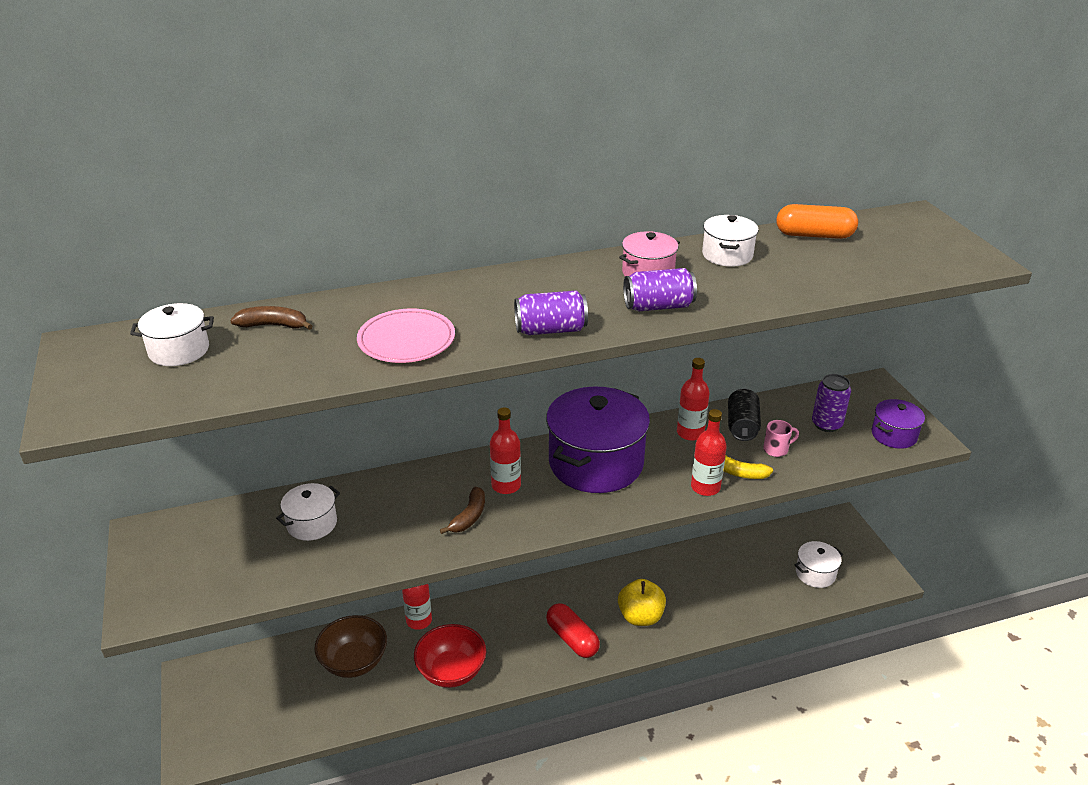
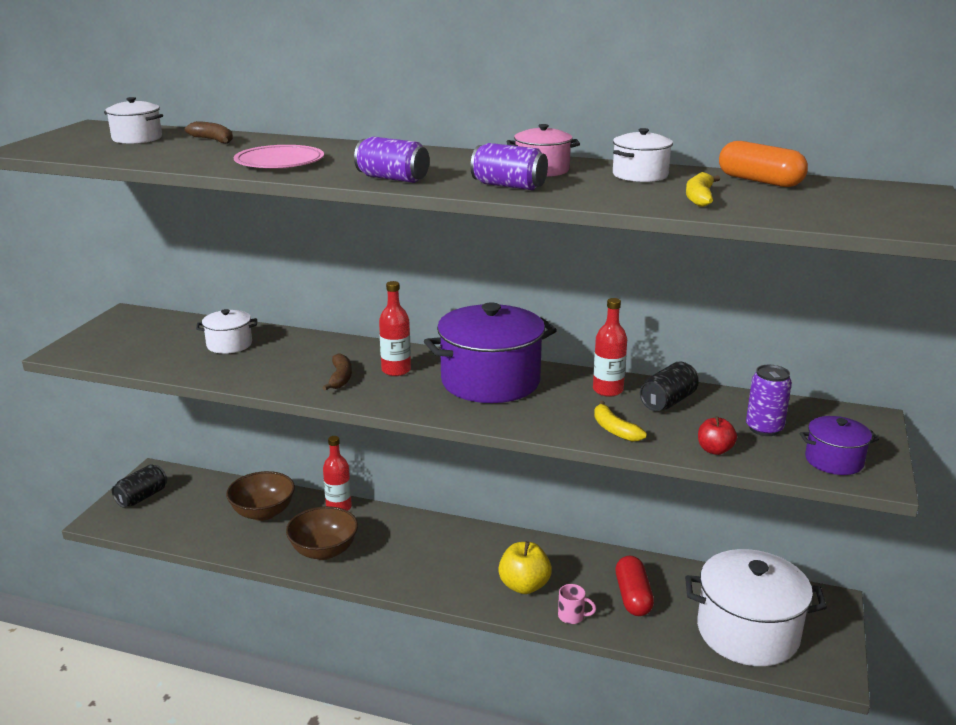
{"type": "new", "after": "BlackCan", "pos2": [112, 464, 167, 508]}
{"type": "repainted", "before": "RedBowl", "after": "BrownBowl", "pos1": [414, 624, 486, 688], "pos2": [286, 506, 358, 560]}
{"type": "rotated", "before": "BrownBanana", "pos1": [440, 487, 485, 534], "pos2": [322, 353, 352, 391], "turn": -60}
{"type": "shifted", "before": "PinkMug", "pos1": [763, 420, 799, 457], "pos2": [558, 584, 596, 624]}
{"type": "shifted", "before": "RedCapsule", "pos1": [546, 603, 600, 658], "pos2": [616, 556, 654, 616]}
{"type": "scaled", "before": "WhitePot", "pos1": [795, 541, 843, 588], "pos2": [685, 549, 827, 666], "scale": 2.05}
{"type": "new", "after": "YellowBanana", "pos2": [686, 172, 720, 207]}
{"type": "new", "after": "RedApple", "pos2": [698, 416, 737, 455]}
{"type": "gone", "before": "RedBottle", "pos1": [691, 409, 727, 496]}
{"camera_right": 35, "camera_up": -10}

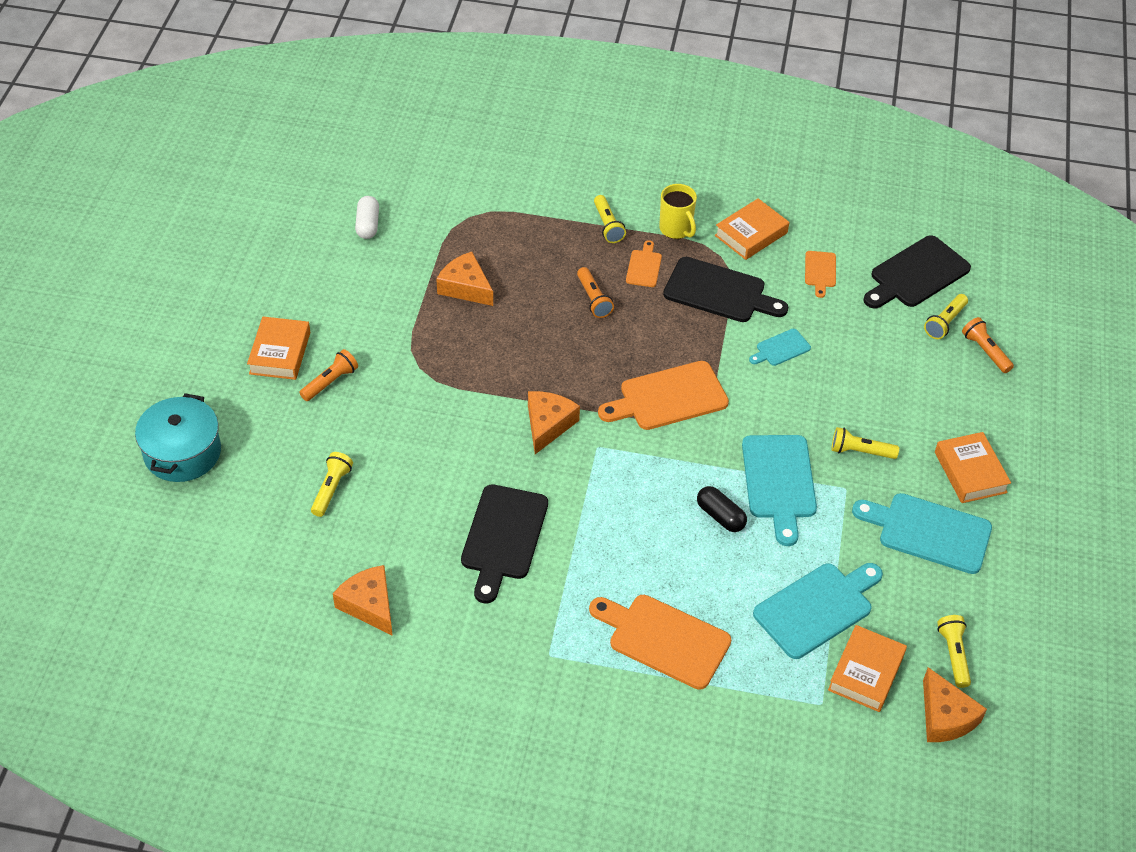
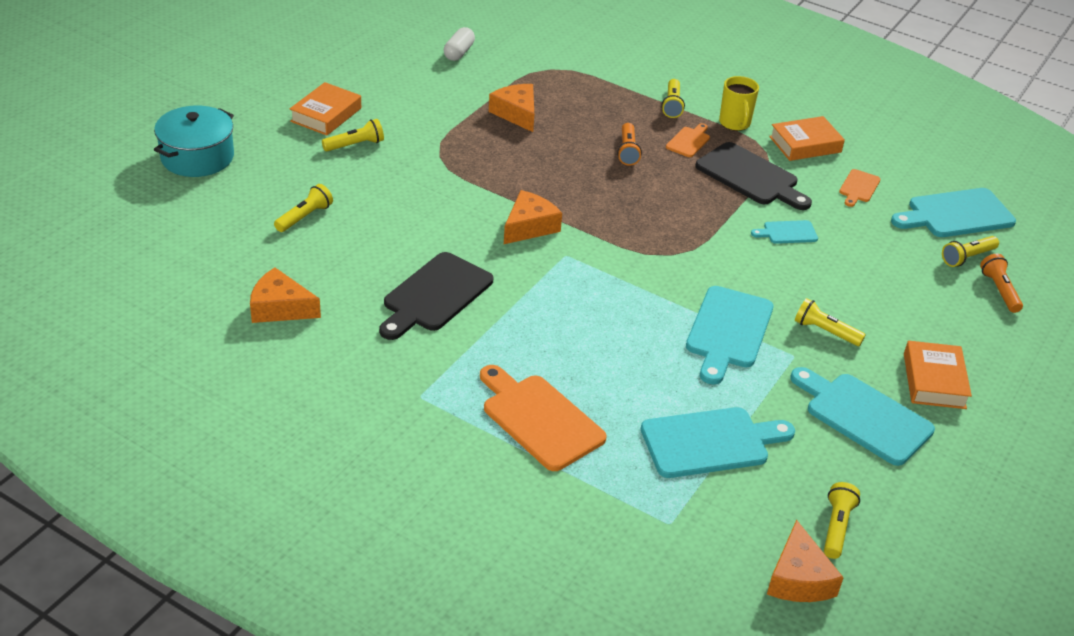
{"type": "rotated", "before": "OrangeCheese", "pos1": [333, 565, 393, 636], "pos2": [250, 267, 321, 323], "turn": -60}
{"type": "repainted", "before": "OrangeFlashlight", "after": "YellowFlashlight", "pos1": [299, 349, 358, 401], "pos2": [322, 119, 384, 151]}
{"type": "repainted", "before": "BlackCuttingBoard", "after": "TurquoiseCuttingBoard", "pos1": [864, 236, 971, 309], "pos2": [891, 188, 1016, 237]}
{"type": "gone", "before": "OrangeCuttingBoard", "pos1": [598, 361, 729, 430]}
{"type": "gone", "before": "BlackCapsule", "pos1": [697, 486, 747, 532]}
{"type": "gone", "before": "OrangeBook", "pos1": [828, 625, 907, 712]}
{"camera_right": 20, "camera_up": -10}

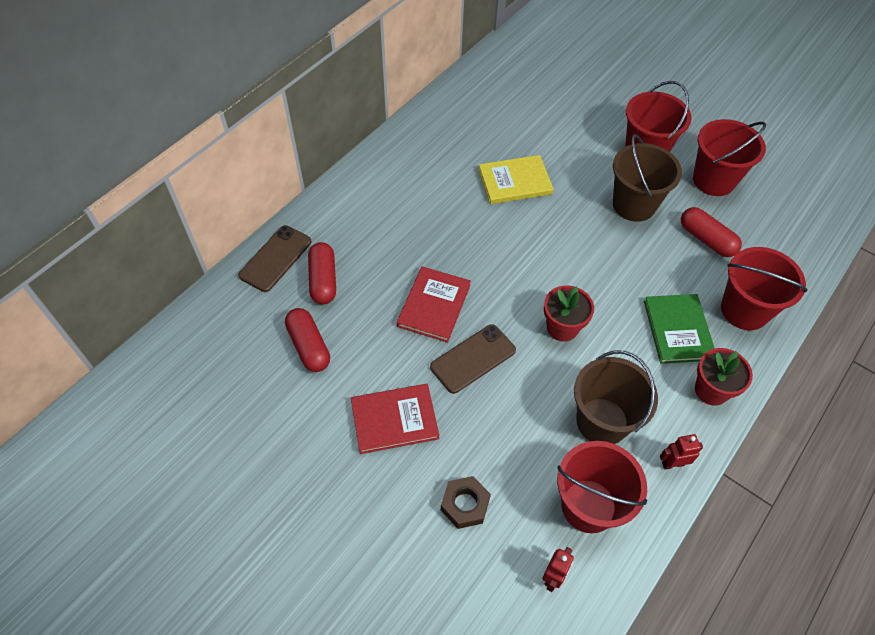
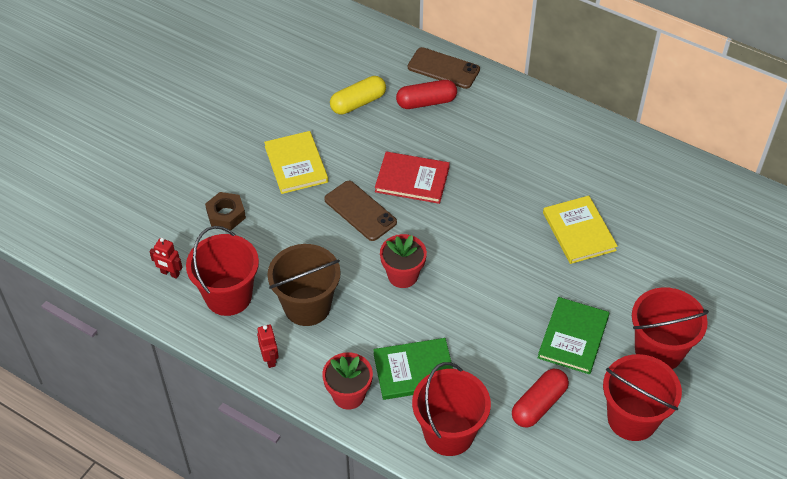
{"type": "repainted", "before": "RedBook", "after": "YellowBook", "pos1": [351, 384, 439, 454], "pos2": [264, 131, 328, 194]}
{"type": "repainted", "before": "RedCapsule", "after": "YellowCapsule", "pos1": [285, 308, 330, 372], "pos2": [330, 76, 386, 114]}
{"type": "swapped", "before": "BrownBucket", "after": "GreenBook", "pos1": [613, 134, 682, 222], "pos2": [538, 297, 609, 374]}
{"camera_right": 85, "camera_up": -5}

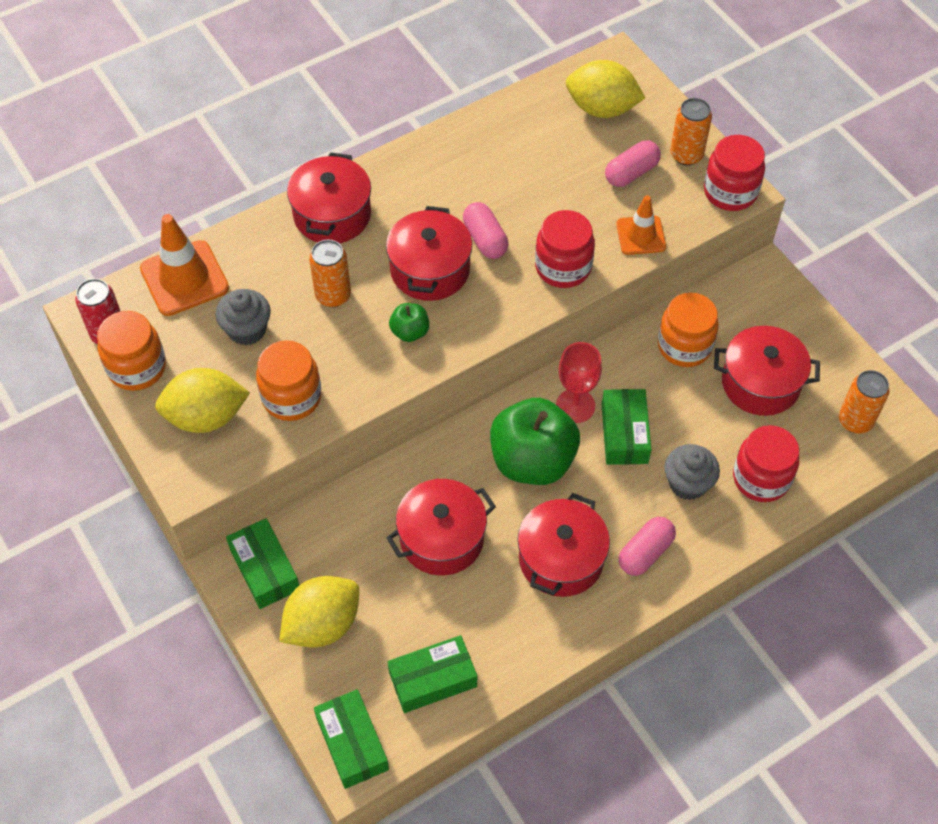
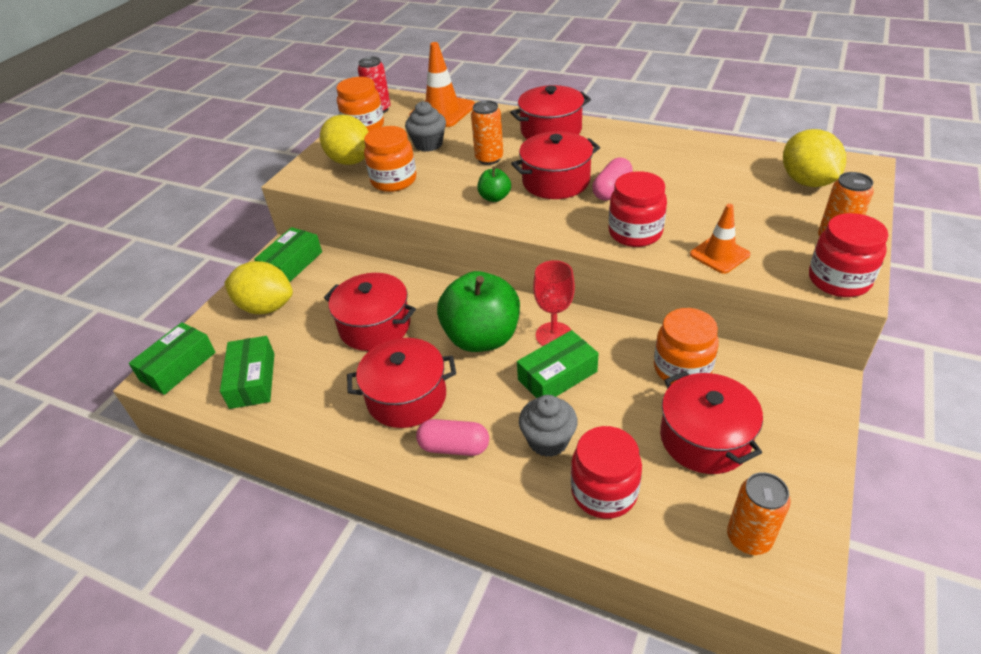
{"type": "rotated", "before": "GreenBox", "pos1": [388, 635, 477, 713], "pos2": [220, 336, 274, 409], "turn": 45}
{"type": "gone", "before": "PinkCapsule", "pos1": [605, 140, 661, 187]}
{"camera_right": 60, "camera_up": -15}

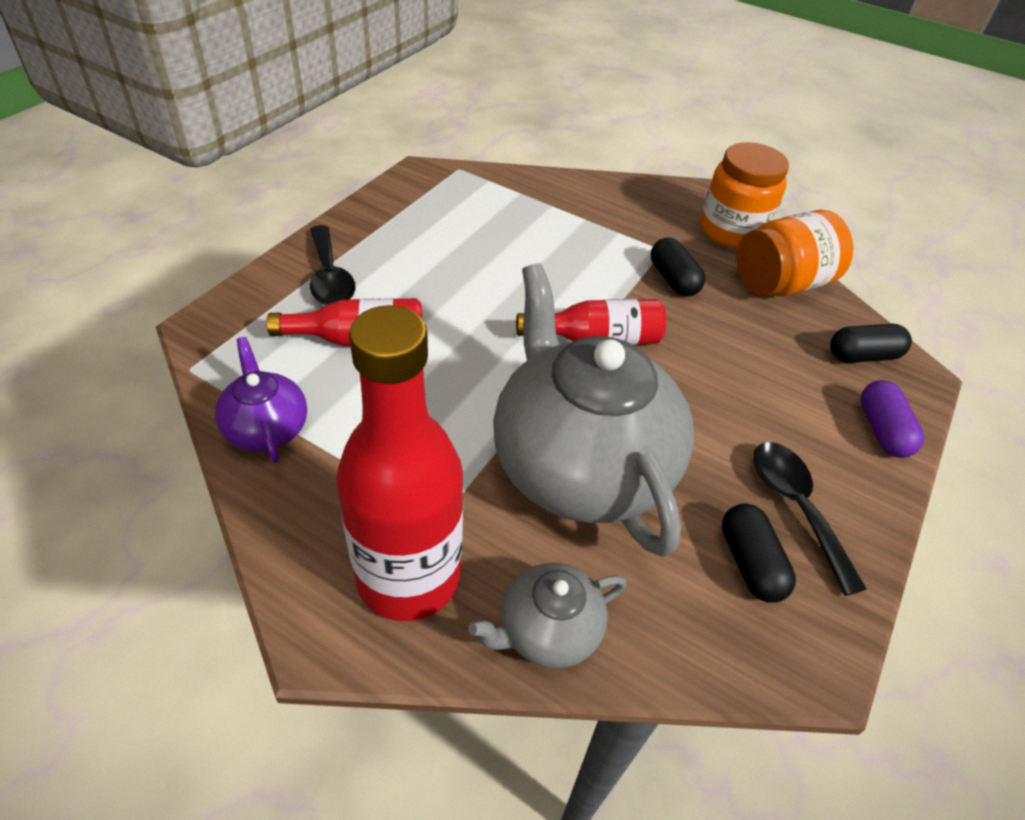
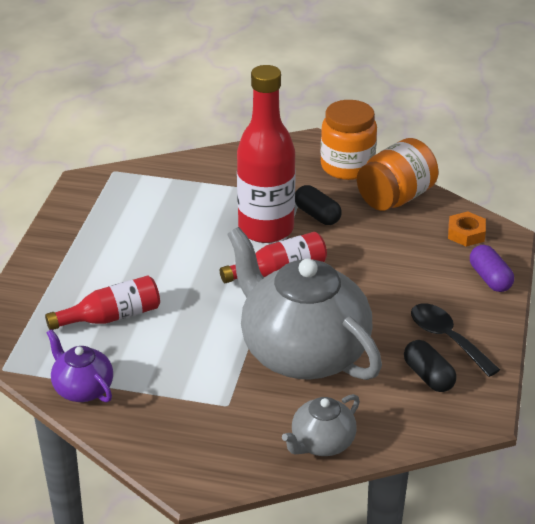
{"type": "shifted", "before": "RedBottle", "pos1": [336, 305, 463, 621], "pos2": [237, 65, 296, 243]}
{"type": "swapped", "before": "BlackCapsule", "after": "OrangeNut", "pos1": [830, 324, 912, 363], "pos2": [448, 211, 486, 247]}
{"type": "gone", "before": "BlackSpoon", "pos1": [310, 225, 356, 305]}
{"camera_right": -15, "camera_up": -10}

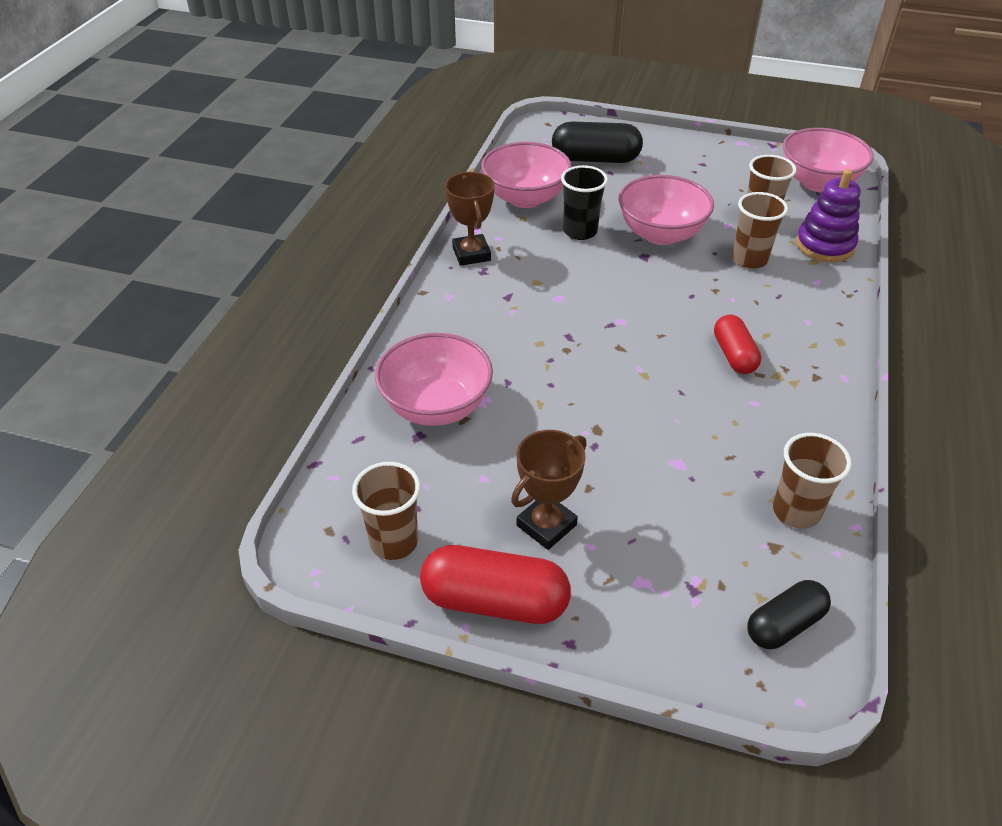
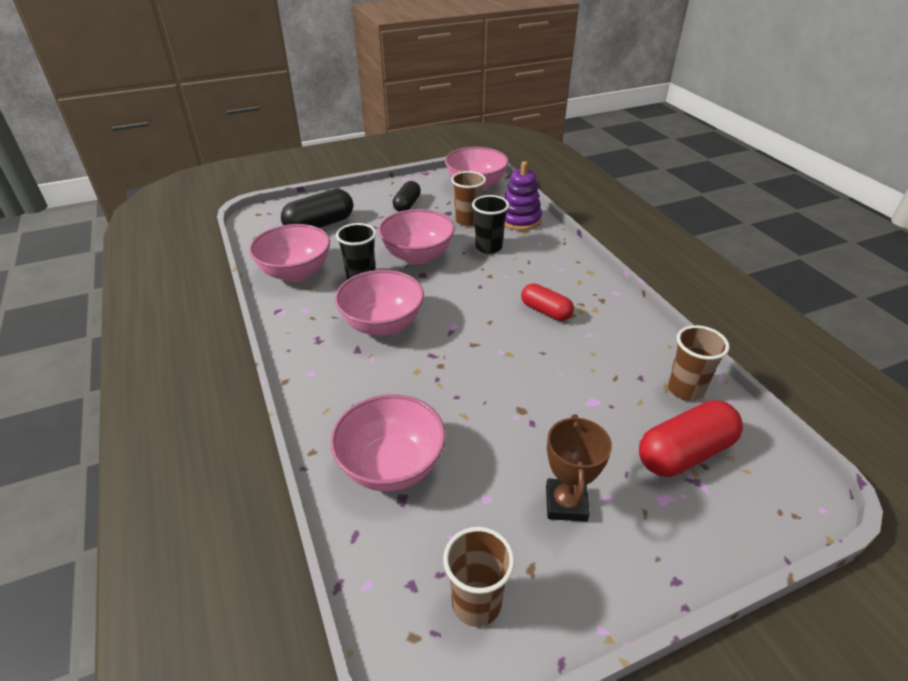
{"type": "new", "after": "PinkBowl", "pos2": [335, 270, 424, 336]}
{"type": "shifted", "before": "BlackCapsule", "pos1": [747, 580, 831, 649], "pos2": [393, 181, 421, 212]}
{"type": "repainted", "before": "BrownCup", "after": "BlackCup", "pos1": [732, 192, 788, 269], "pos2": [472, 195, 509, 254]}
{"type": "shifted", "before": "RedCapsule", "pos1": [420, 545, 571, 624], "pos2": [639, 400, 743, 477]}
{"type": "gone", "before": "BrownTrophy", "pos1": [445, 172, 495, 266]}
{"camera_right": -40, "camera_up": -5}

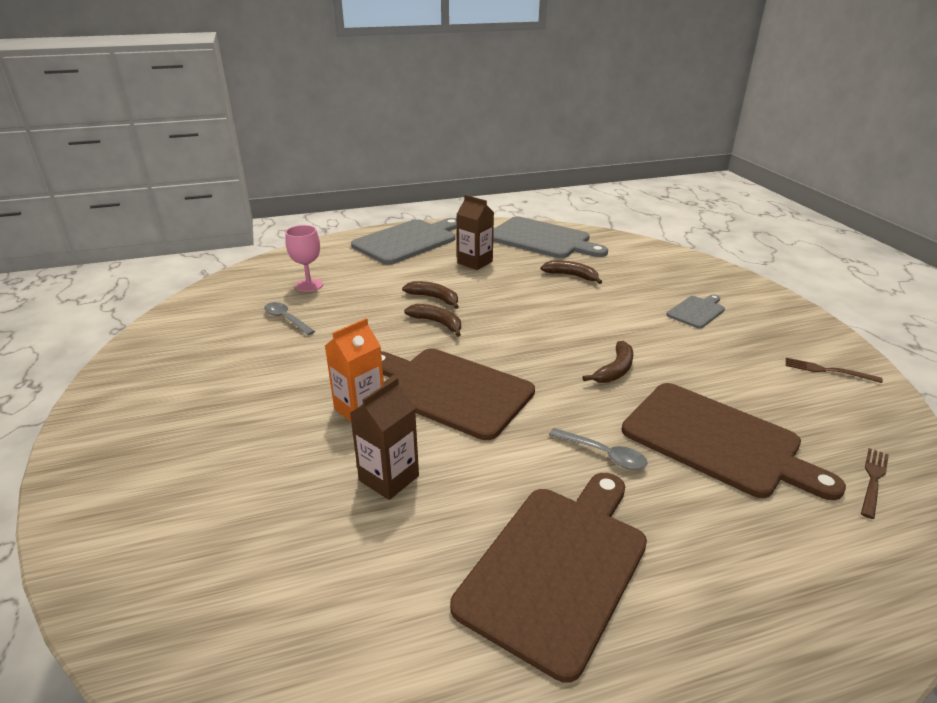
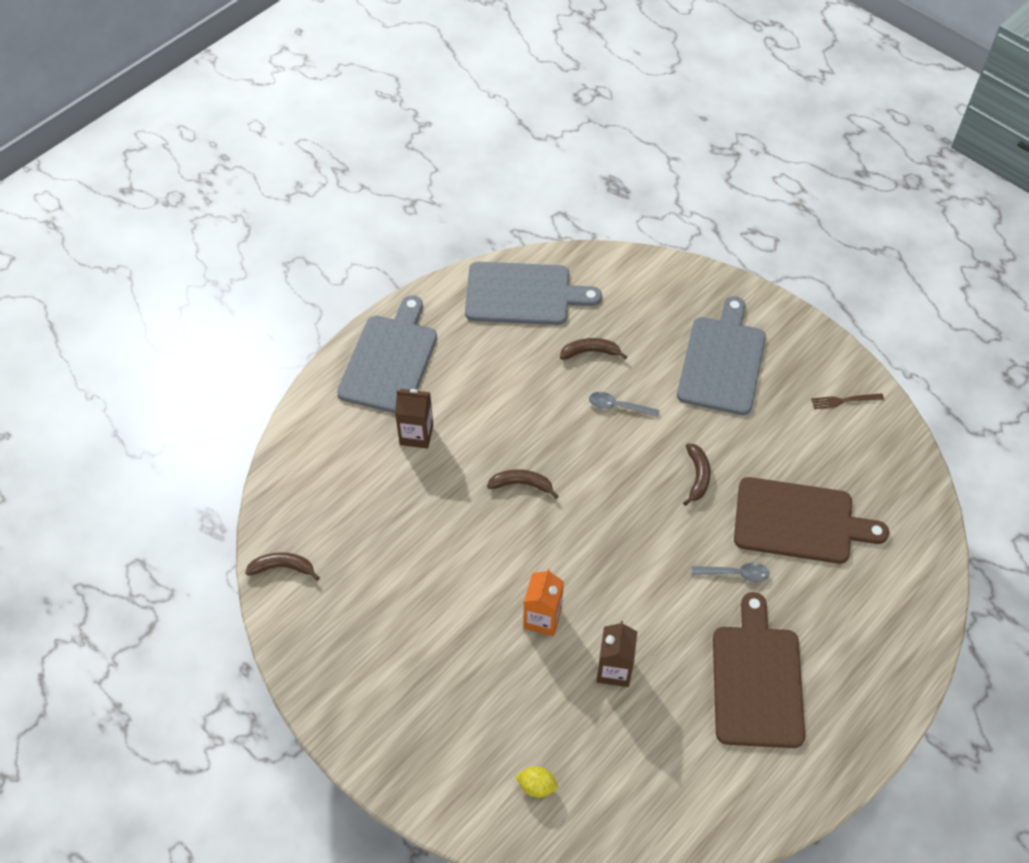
{"type": "shifted", "before": "BrownBanana", "pos1": [402, 281, 459, 309], "pos2": [245, 552, 320, 581]}
{"type": "shifted", "before": "BrownCarton", "pos1": [457, 195, 494, 270], "pos2": [395, 389, 433, 449]}
{"type": "new", "after": "YellowLemon", "pos2": [516, 766, 558, 798]}
{"type": "shifted", "before": "GreySpoon", "pos1": [264, 302, 315, 335], "pos2": [589, 392, 659, 417]}
{"type": "scaled", "before": "GreyCuttingBoard", "pos1": [666, 294, 725, 328], "pos2": [677, 296, 766, 415], "scale": 2.05}
{"type": "gone", "before": "PinkGoblet", "pos1": [285, 225, 323, 292]}
{"type": "gone", "before": "BrownCuttingBoard", "pos1": [381, 348, 535, 440]}
{"type": "gone", "before": "BrownFork", "pos1": [861, 448, 889, 519]}
{"camera_right": -30, "camera_up": 25}

